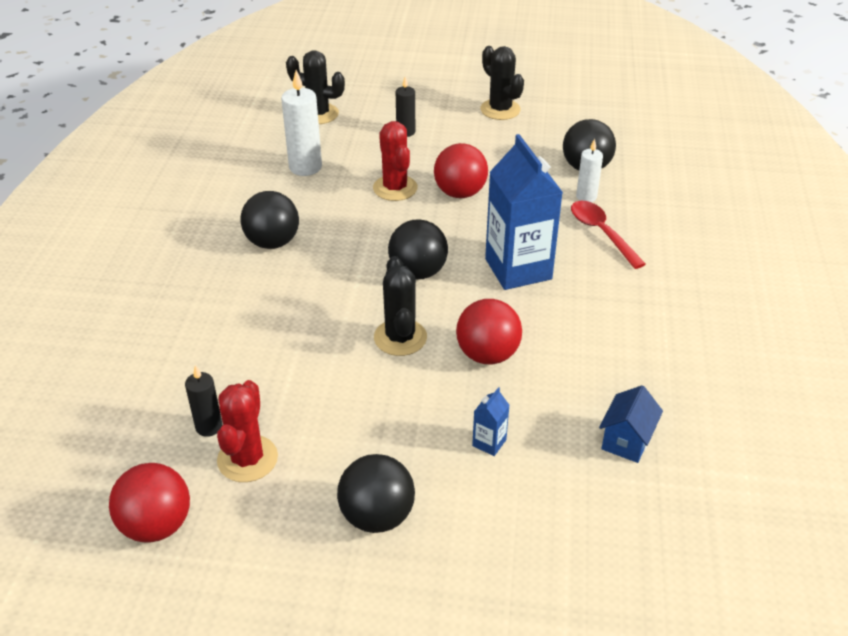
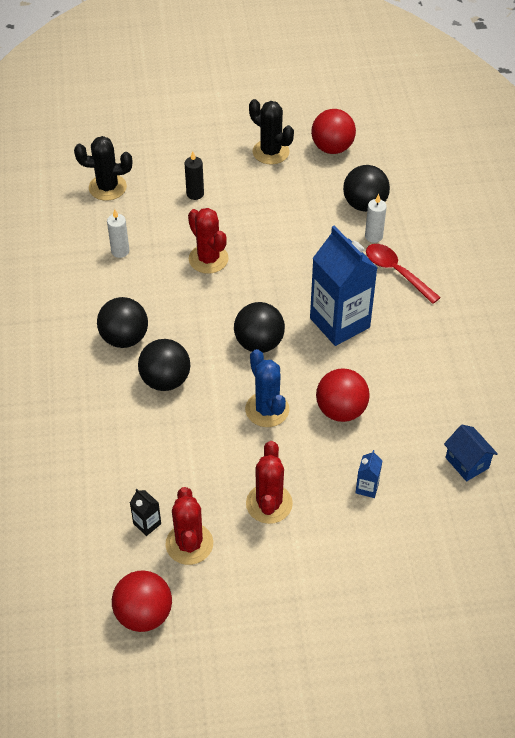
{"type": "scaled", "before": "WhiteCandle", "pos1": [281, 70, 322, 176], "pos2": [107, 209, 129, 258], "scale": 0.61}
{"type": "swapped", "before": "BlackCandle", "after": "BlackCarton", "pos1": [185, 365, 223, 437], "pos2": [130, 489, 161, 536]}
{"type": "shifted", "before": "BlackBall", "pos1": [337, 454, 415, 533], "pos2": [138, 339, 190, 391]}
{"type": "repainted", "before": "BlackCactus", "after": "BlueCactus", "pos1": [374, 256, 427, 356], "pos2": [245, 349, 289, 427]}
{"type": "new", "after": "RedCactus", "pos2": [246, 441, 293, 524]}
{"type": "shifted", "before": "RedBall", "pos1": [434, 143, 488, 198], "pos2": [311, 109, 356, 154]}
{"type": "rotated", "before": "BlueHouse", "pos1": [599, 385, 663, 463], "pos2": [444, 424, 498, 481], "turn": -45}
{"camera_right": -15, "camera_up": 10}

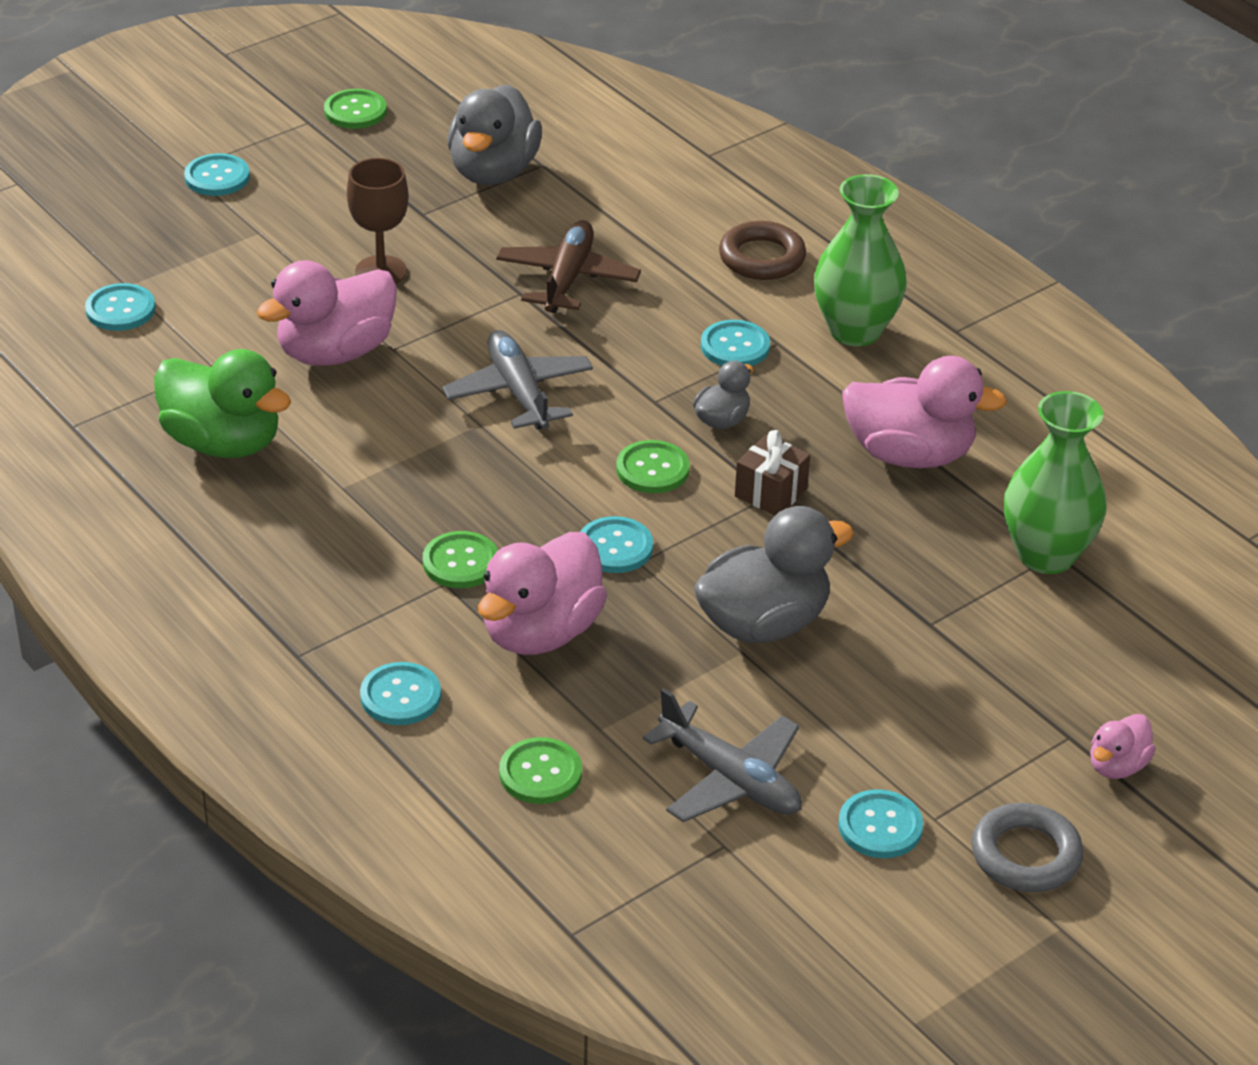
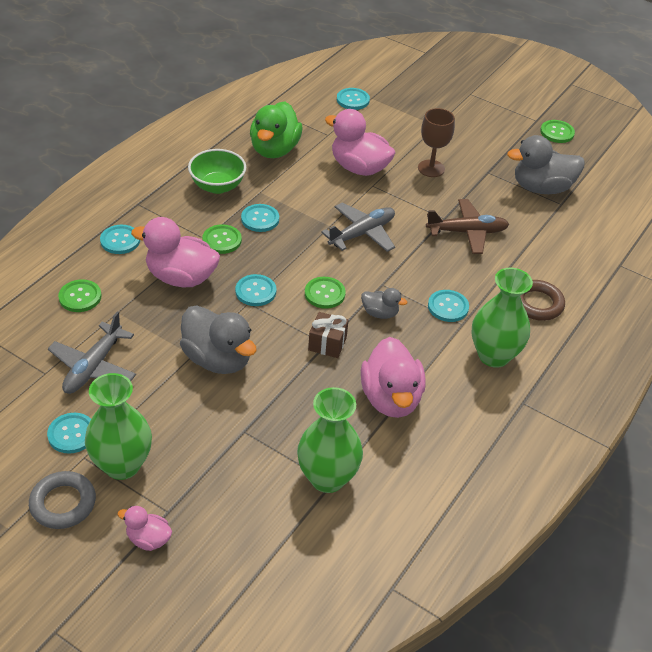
{"type": "new", "after": "GreenVase", "pos2": [85, 373, 152, 480]}
{"type": "new", "after": "GreenBowl", "pos2": [188, 149, 246, 194]}
{"type": "shifted", "before": "TurquoiseButton", "pos1": [184, 153, 250, 196], "pos2": [241, 204, 279, 232]}
{"camera_right": 70, "camera_up": 5}

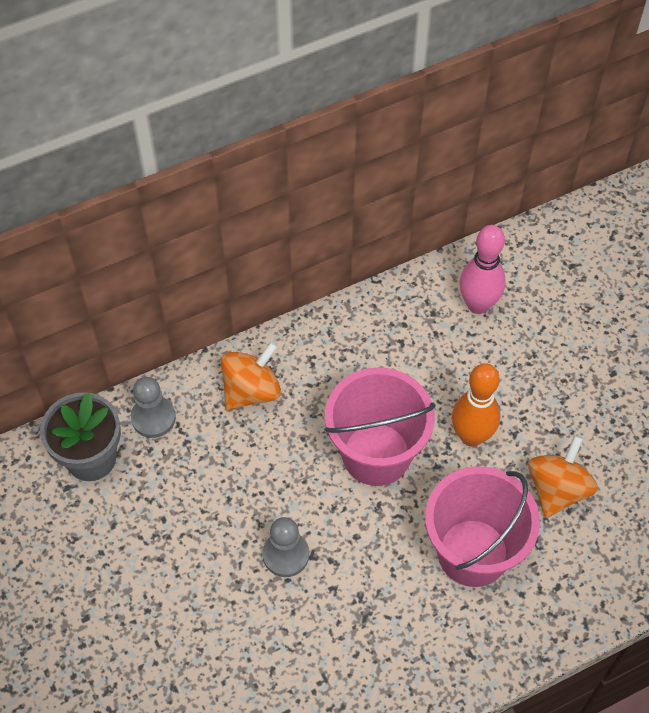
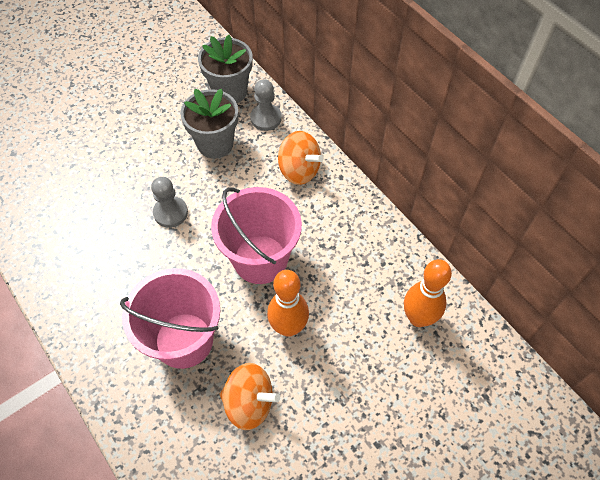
{"type": "new", "after": "GreyFlowerPot", "pos2": [180, 89, 238, 159]}
{"type": "repainted", "before": "PinkBowlingPin", "after": "OrangeBowlingPin", "pos1": [459, 225, 506, 314], "pos2": [404, 259, 452, 327]}
{"camera_right": 80, "camera_up": 0}

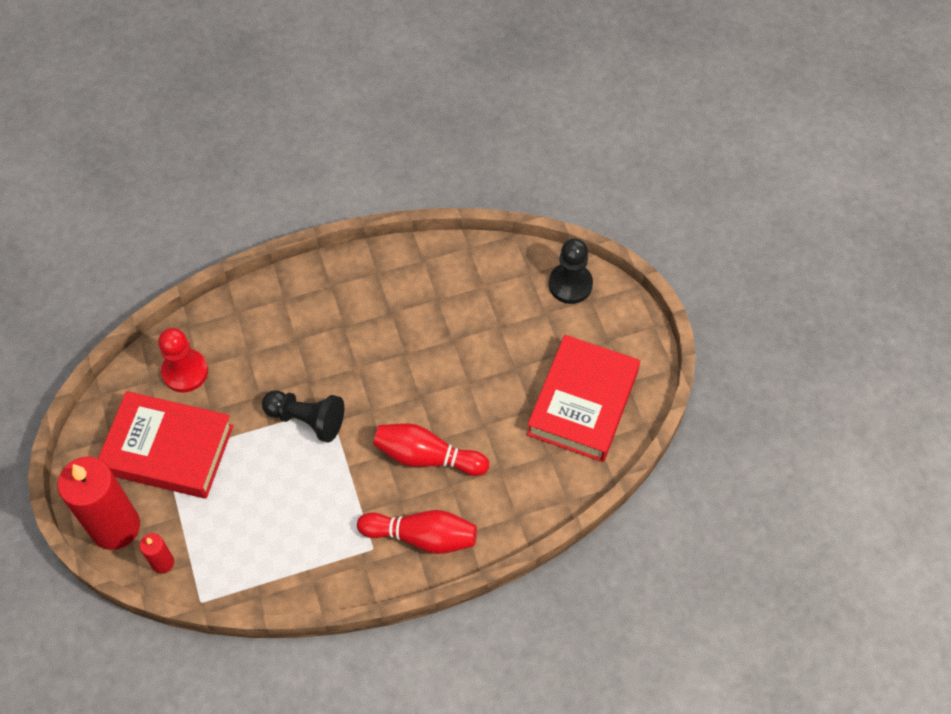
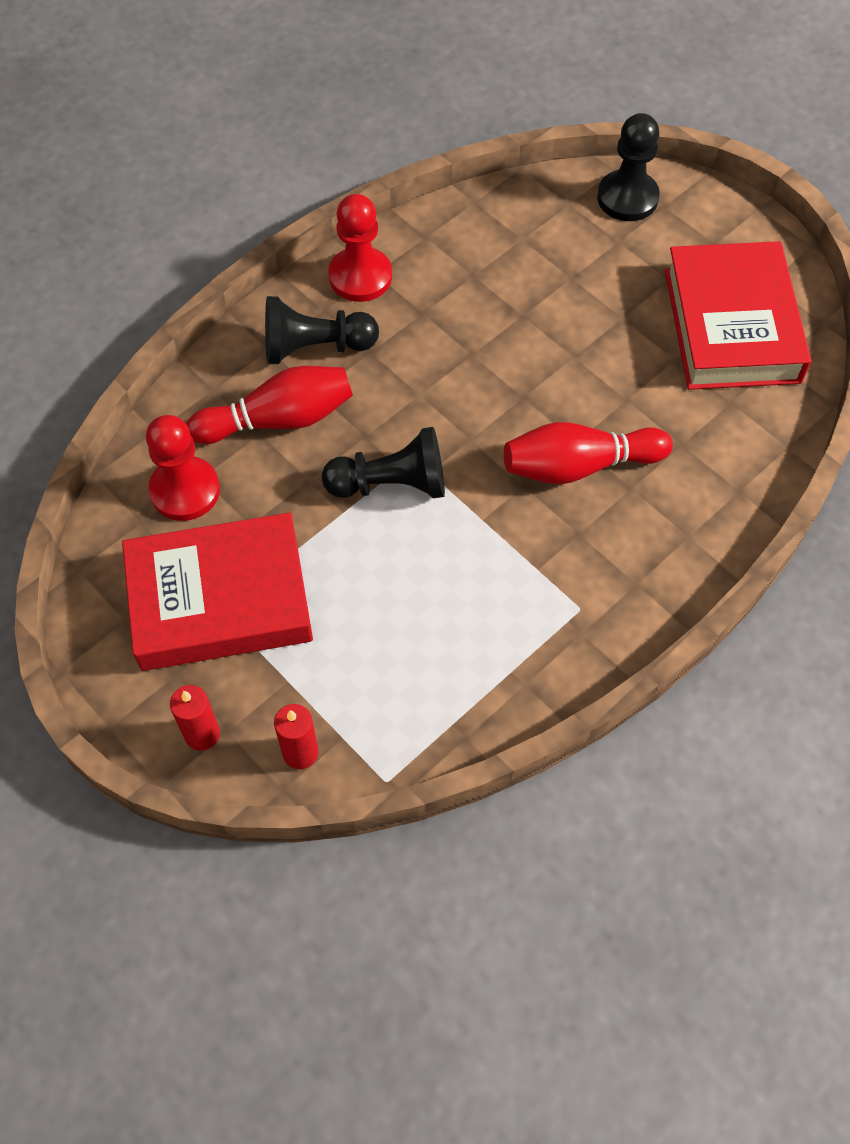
{"type": "scaled", "before": "RedCandle", "pos1": [58, 457, 140, 550], "pos2": [170, 685, 220, 751], "scale": 0.45}
{"type": "shifted", "before": "RedBowlingPin", "pos1": [357, 510, 477, 554], "pos2": [186, 366, 353, 444]}
{"type": "new", "after": "BlackPawn", "pos2": [265, 296, 379, 364]}
{"type": "new", "after": "RedPawn", "pos2": [329, 194, 392, 302]}
{"camera_right": -25, "camera_up": 0}

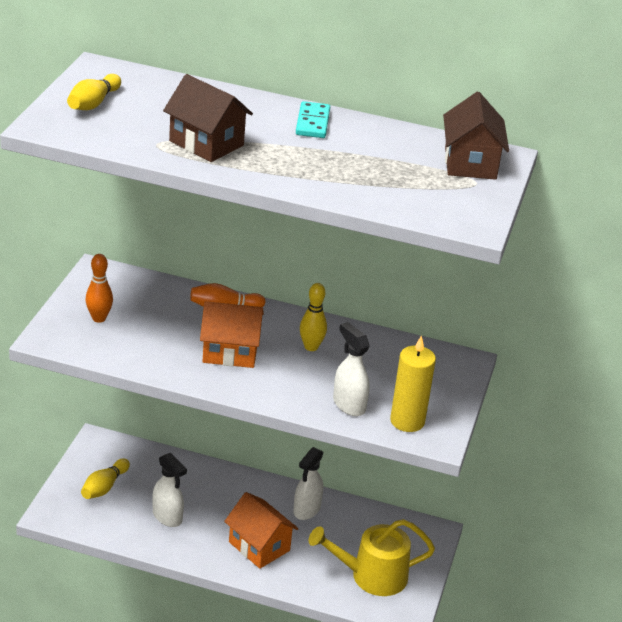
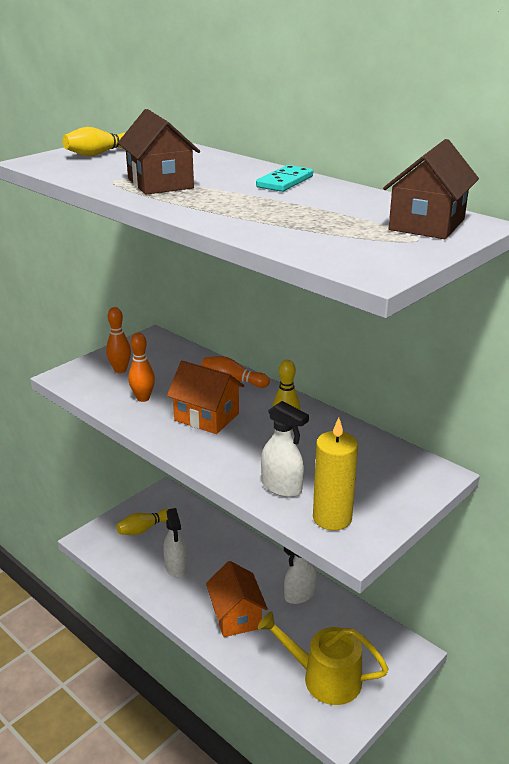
{"type": "new", "after": "OrangeBowlingPin", "pos2": [128, 333, 155, 402]}
{"type": "rotated", "before": "WhiteSprayBottle", "pos1": [333, 322, 370, 416], "pos2": [261, 401, 309, 497], "turn": 135}
{"camera_right": 30, "camera_up": -5}

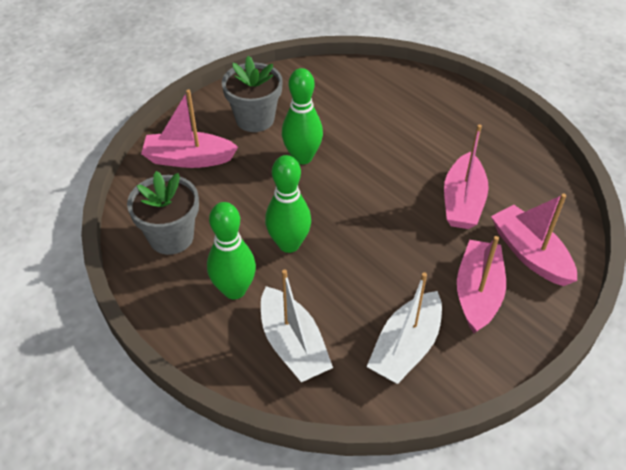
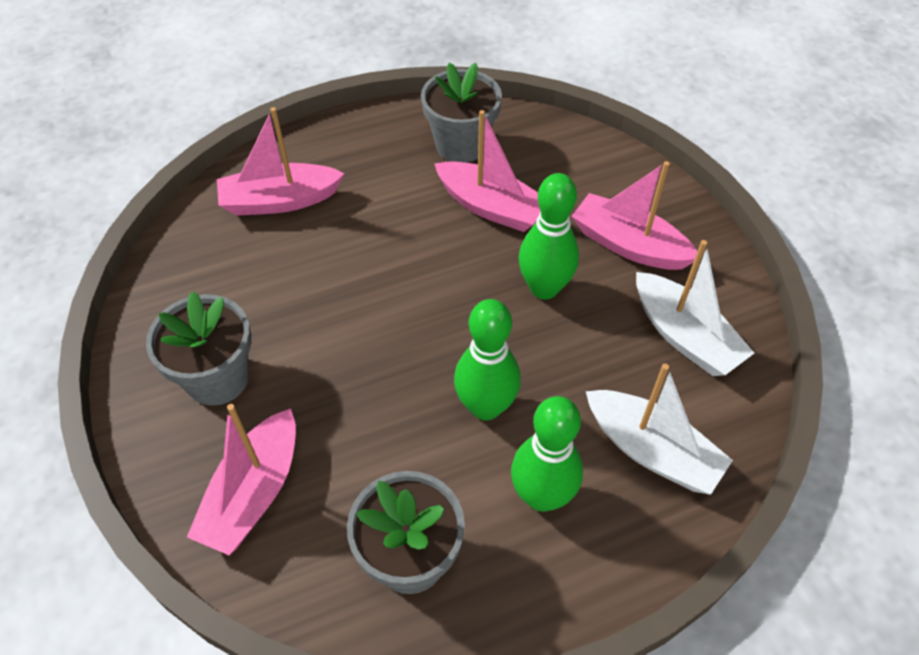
{"type": "shifted", "before": "PinkBoat", "pos1": [491, 194, 577, 286], "pos2": [217, 107, 344, 216]}
{"type": "new", "after": "GreyFlowerPot", "pos2": [421, 63, 502, 163]}
{"type": "shifted", "before": "GreenBowlingPin", "pos1": [282, 68, 323, 164], "pos2": [518, 173, 579, 300]}
{"type": "rotated", "before": "WhiteBoat", "pos1": [261, 269, 333, 382], "pos2": [586, 364, 733, 495], "turn": 45}
{"camera_right": -70, "camera_up": 5}

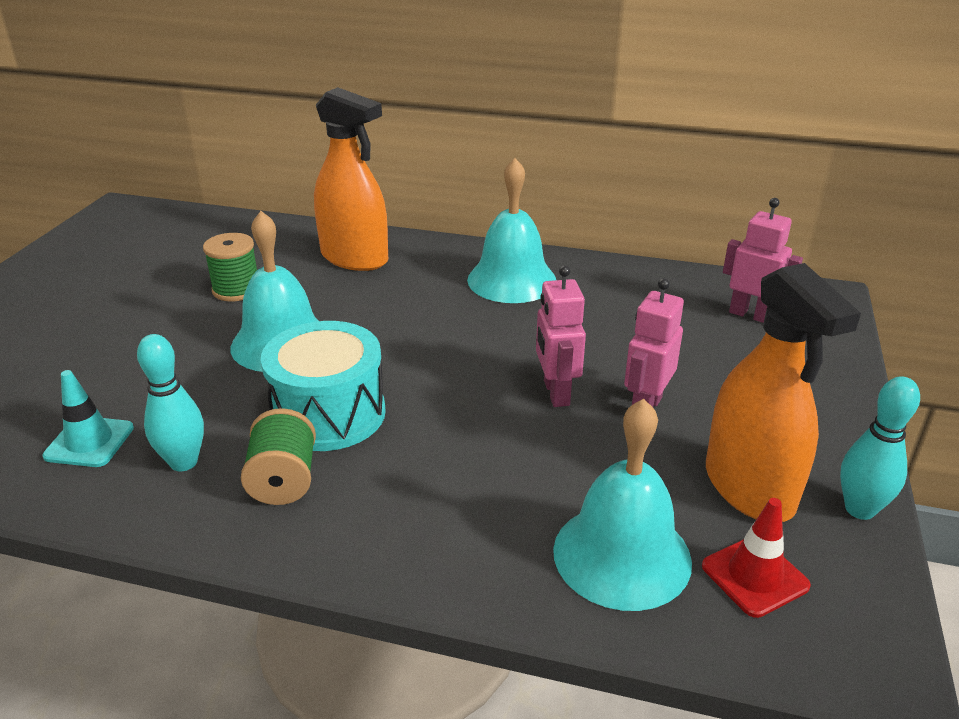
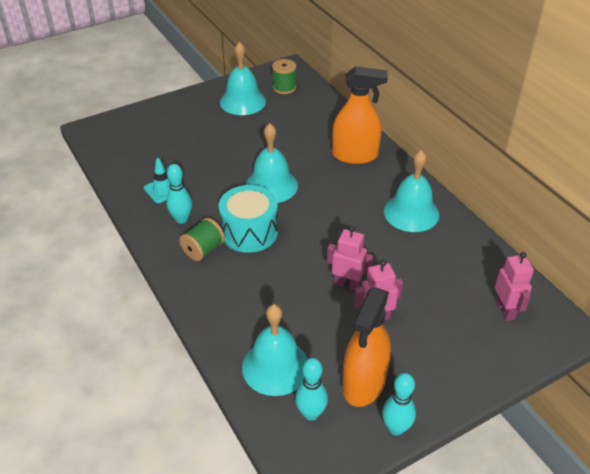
{"type": "new", "after": "TurquoiseBell", "pos2": [220, 42, 266, 115]}
{"type": "shifted", "before": "GreenSpool", "pos1": [203, 233, 257, 302], "pos2": [272, 59, 296, 94]}
{"type": "swapped", "before": "RedTrafficCone", "after": "TurquoiseBowlingPin", "pos1": [702, 498, 811, 618], "pos2": [295, 358, 328, 421]}
{"type": "rotated", "before": "PinkRobot", "pos1": [536, 265, 586, 407], "pos2": [327, 226, 374, 290], "turn": 75}
{"type": "rotated", "before": "OrangeSprayBottle", "pos1": [314, 87, 388, 271], "pos2": [332, 66, 388, 164], "turn": -75}
{"camera_right": 45, "camera_up": 10}

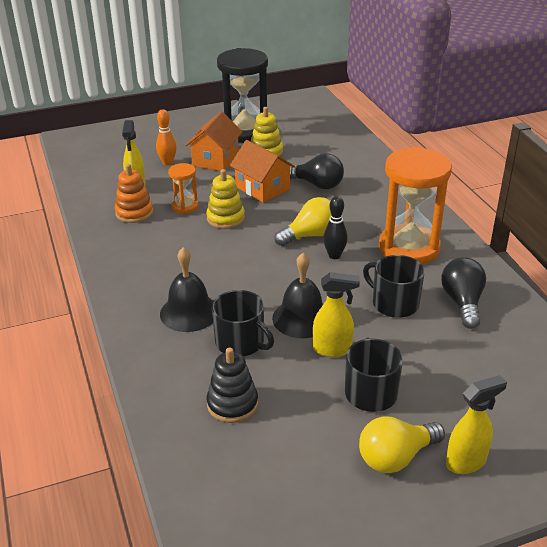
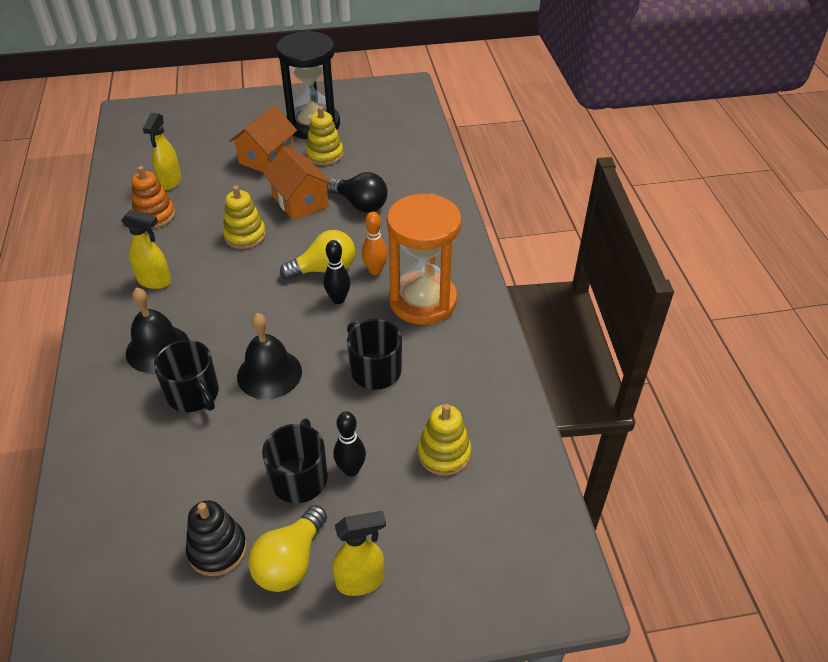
{"type": "shifted", "before": "YellowSprayBottle", "pos1": [313, 272, 360, 357], "pos2": [121, 210, 171, 289]}
{"type": "shifted", "before": "BlackStackingToy", "pos1": [207, 347, 258, 423], "pos2": [186, 500, 247, 576]}
{"type": "rotated", "before": "YellowLightBulb", "pos1": [359, 416, 445, 473], "pos2": [248, 505, 327, 592], "turn": -45}
{"type": "new", "after": "BlackBowlingPin", "pos2": [333, 411, 366, 477]}
{"type": "shifted", "before": "OrangeBowlingPin", "pos1": [156, 109, 176, 166], "pos2": [362, 212, 388, 275]}
{"type": "new", "after": "YellowStackingToy", "pos2": [418, 404, 471, 476]}
{"type": "gone", "before": "OrangeHourglass", "pos1": [168, 163, 198, 214]}
{"type": "gone", "before": "BlackLightBulb", "pos1": [441, 257, 486, 329]}
{"camera_right": 10, "camera_up": 10}

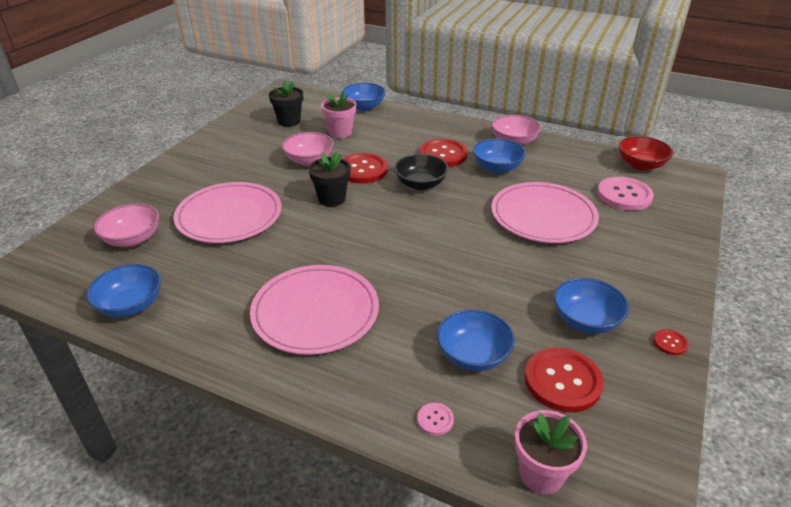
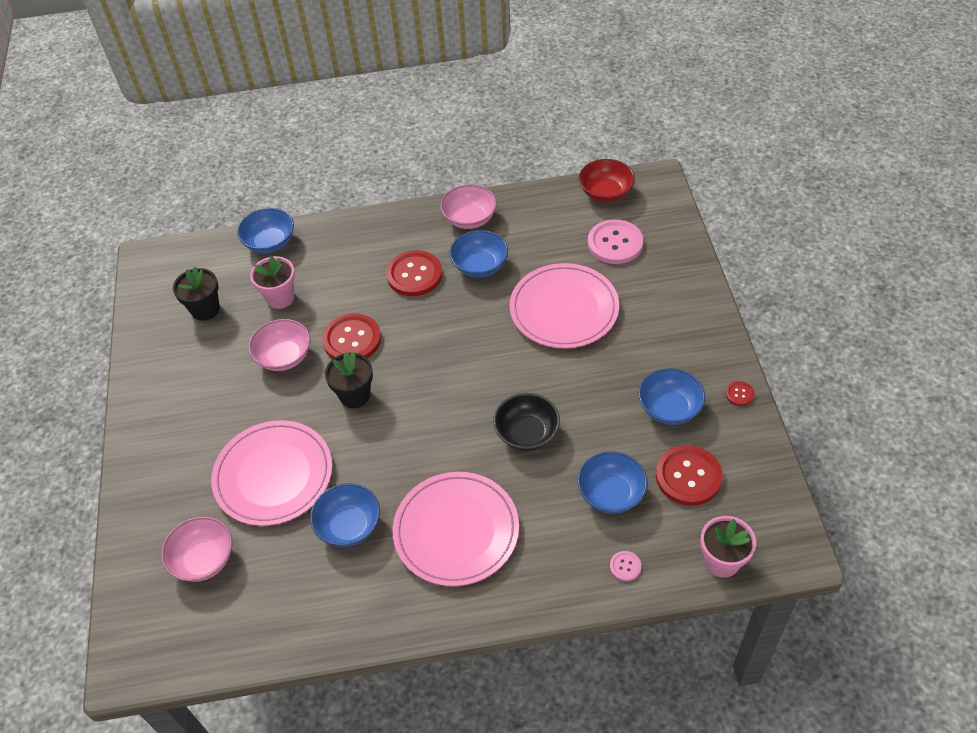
{"type": "shifted", "before": "BlueBowl", "pos1": [86, 264, 161, 317], "pos2": [310, 483, 380, 547]}
{"type": "shifted", "before": "BlackBowl", "pos1": [394, 154, 449, 190], "pos2": [493, 393, 560, 451]}
{"camera_right": -30, "camera_up": 15}

